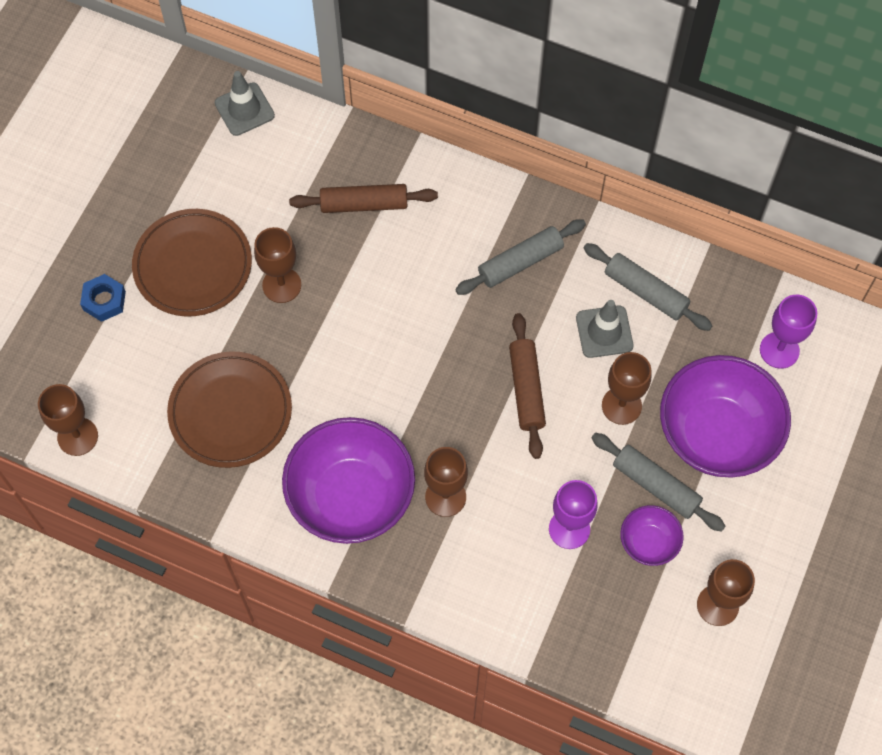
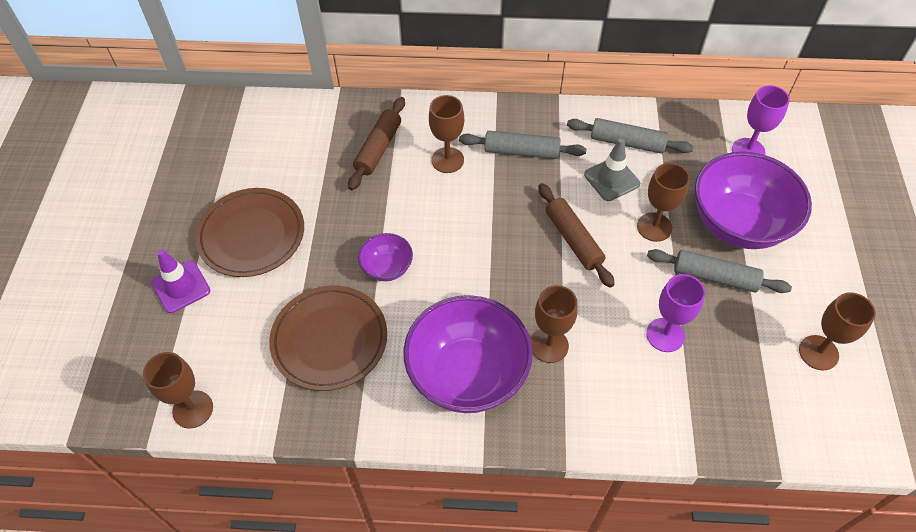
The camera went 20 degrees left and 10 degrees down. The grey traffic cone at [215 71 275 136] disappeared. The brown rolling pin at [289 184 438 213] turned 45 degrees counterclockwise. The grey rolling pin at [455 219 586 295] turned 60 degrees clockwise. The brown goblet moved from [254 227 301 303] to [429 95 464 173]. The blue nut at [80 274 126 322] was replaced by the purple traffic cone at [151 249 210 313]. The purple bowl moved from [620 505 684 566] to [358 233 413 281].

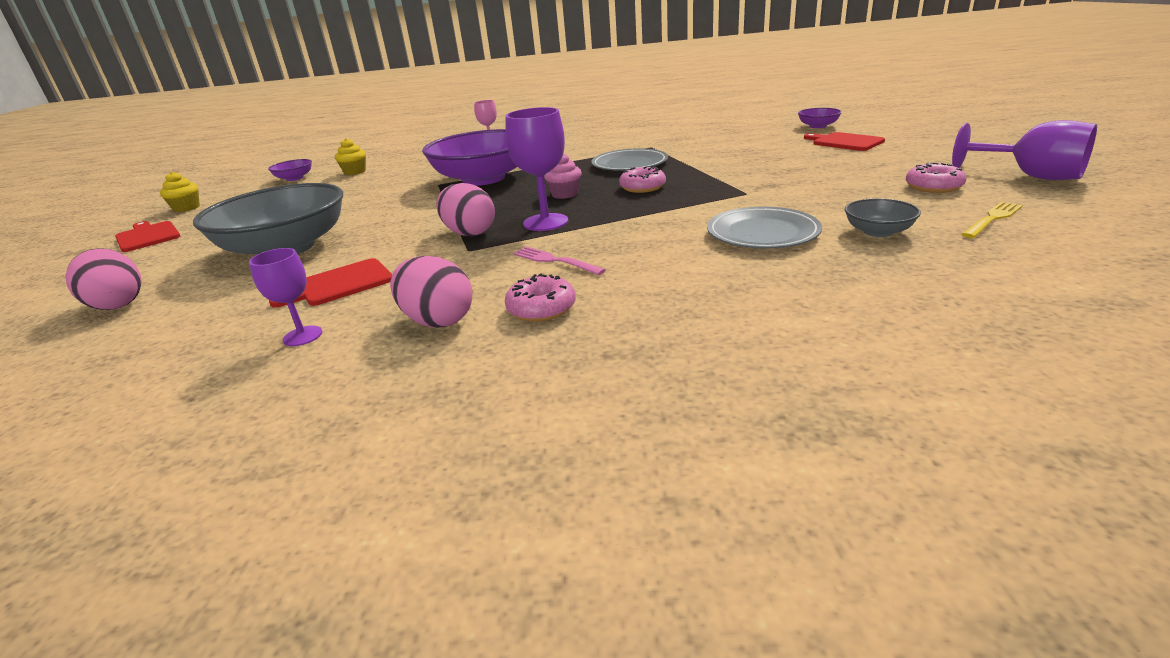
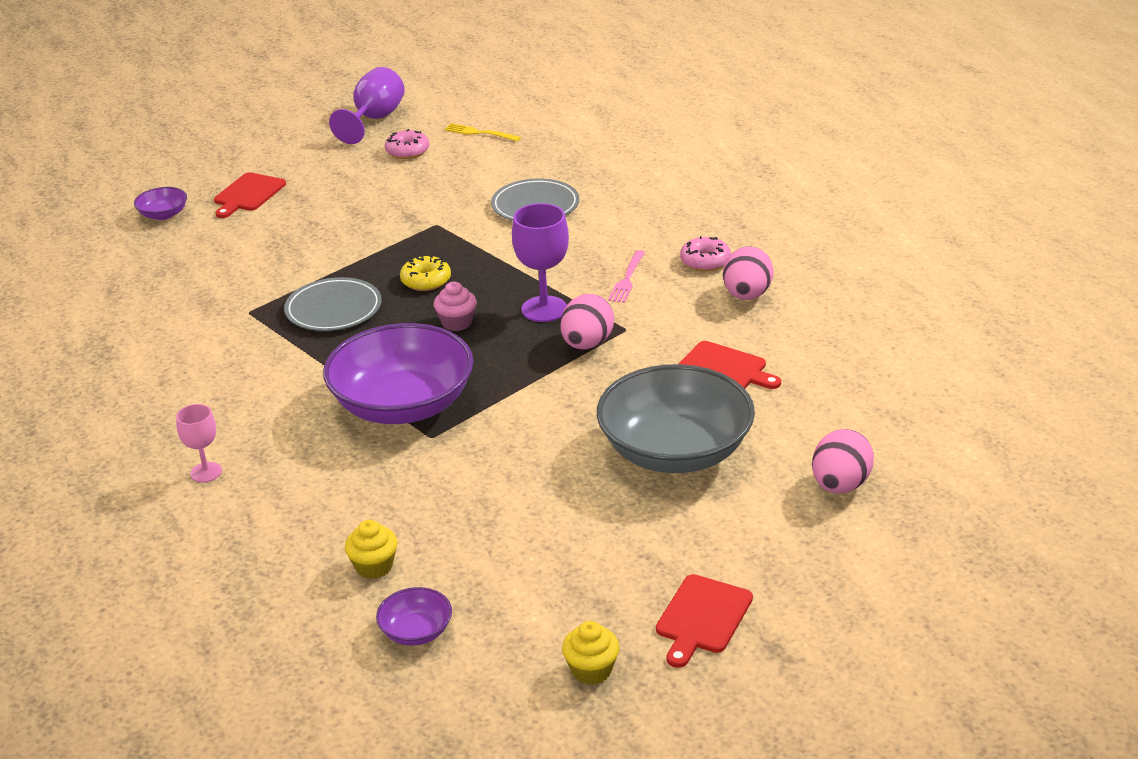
The camera went 115 degrees left and 5 degrees up. The pink donut at [619 166 666 193] became the yellow donut at [400 255 451 291]. The grey bowl at [845 199 921 237] disappeared. The purple goblet at [249 248 322 346] disappeared.

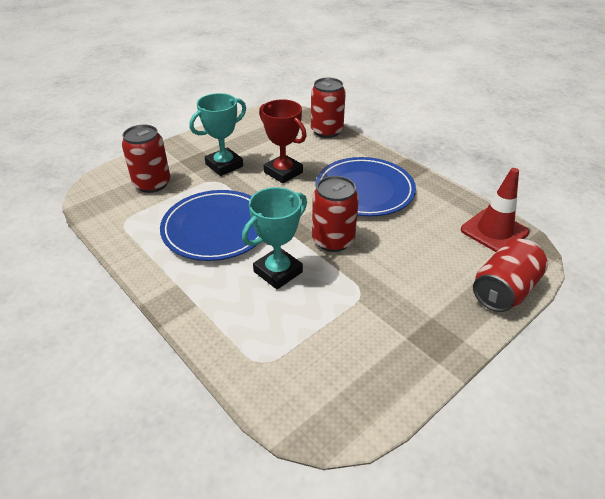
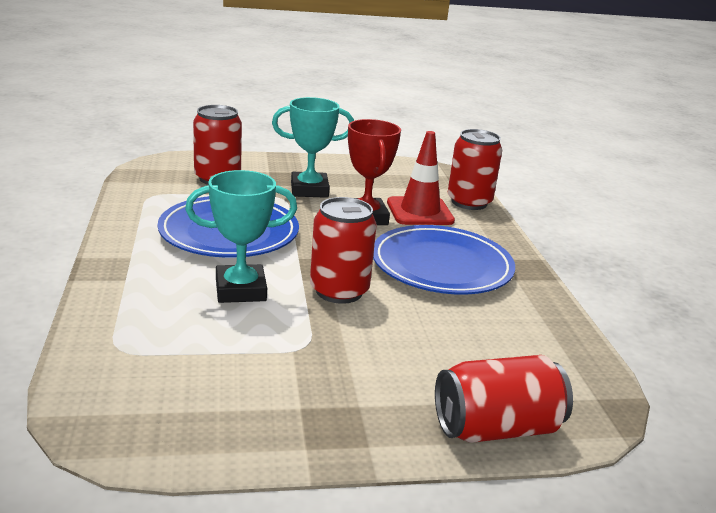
The camera went 30 degrees right and 15 degrees down. The red traffic cone moved from [461 168 529 252] to [387 131 455 225].

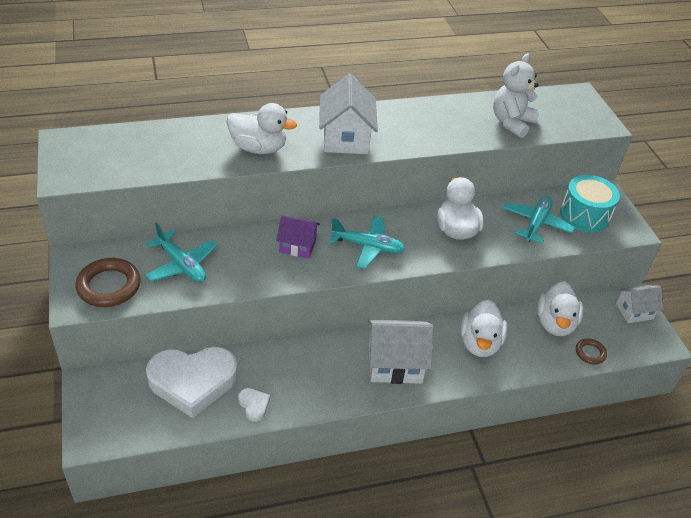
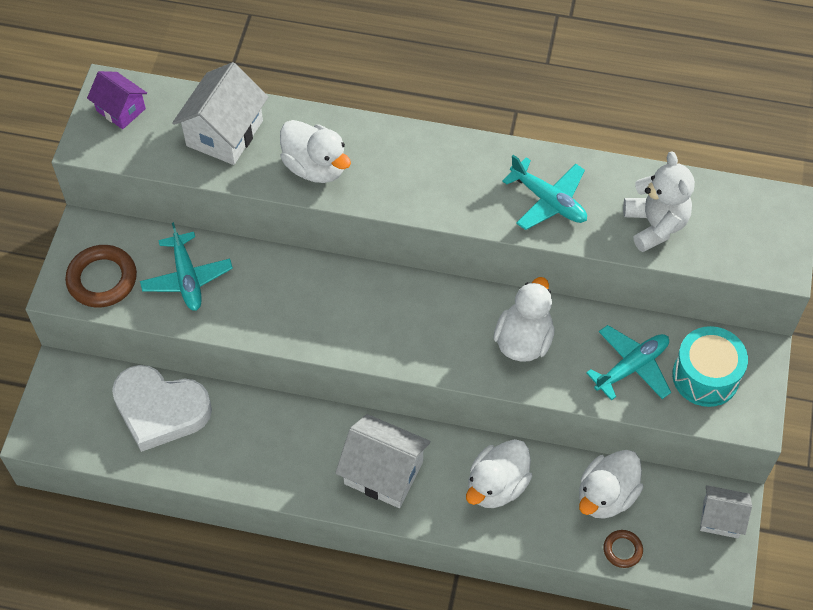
The camera went 30 degrees right and 15 degrees up. The white teddy bear at [493 53 540 138] turned 105 degrees clockwise. The white house moved from [319 74 378 154] to [172 62 268 165]. The purple house moved from [276 215 320 258] to [87 71 147 129]. The turquoise plane moved from [330 216 405 269] to [502 155 587 230]. The white heart at [238 388 270 422] disappeared.

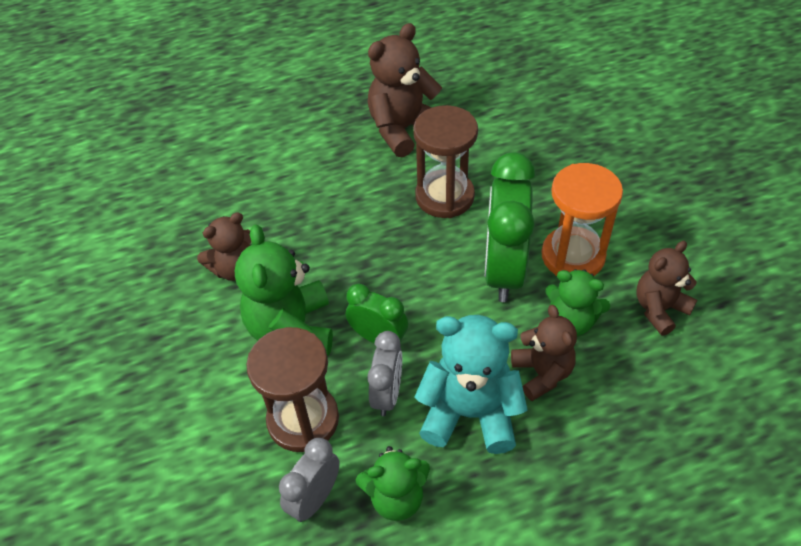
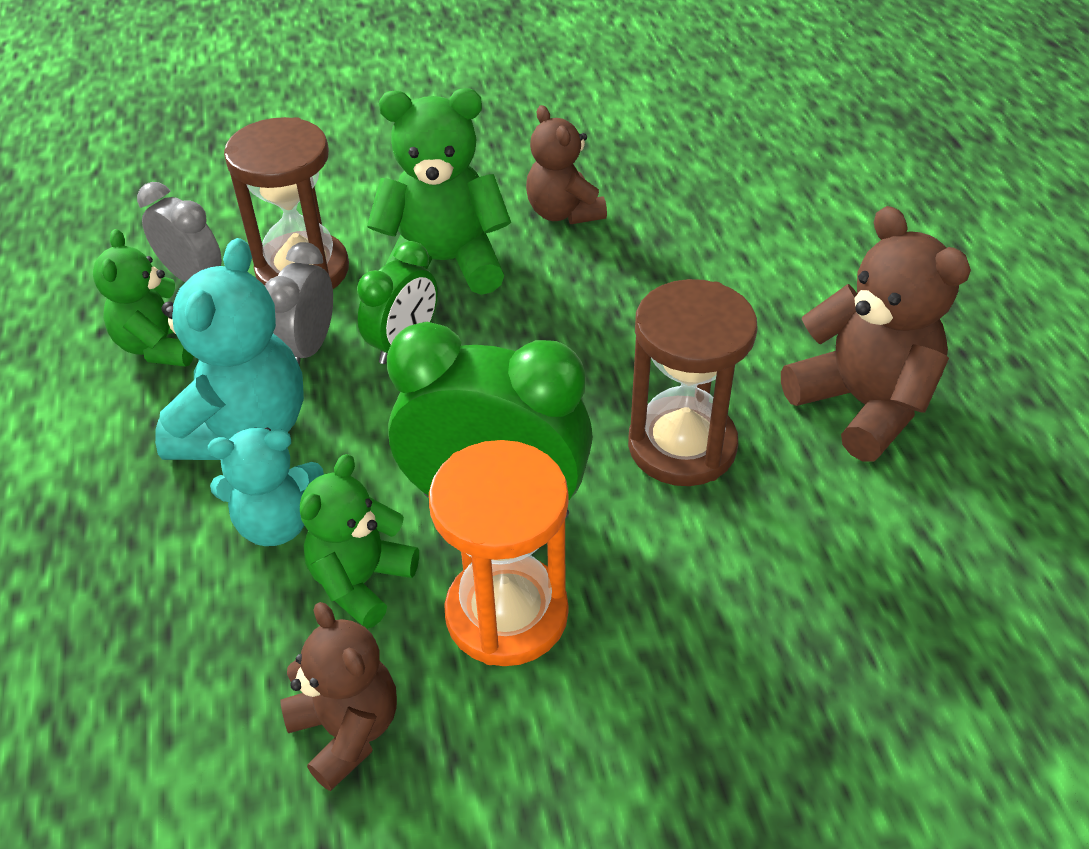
The camera went 95 degrees right and 5 degrees down. The brown teddy bear at [511 305 577 401] became the turquoise teddy bear at [208 428 324 546]. The grey clock at [367 331 402 416] turned 90 degrees clockwise.

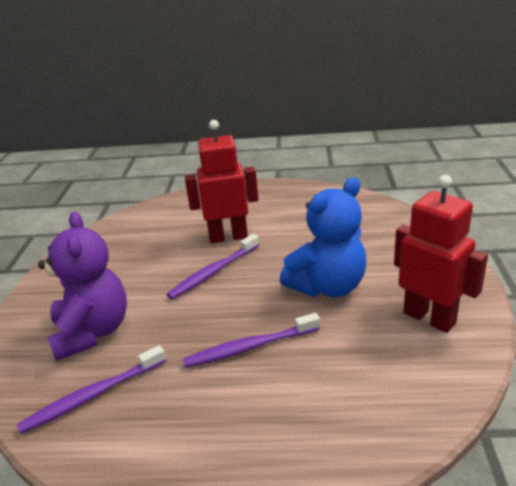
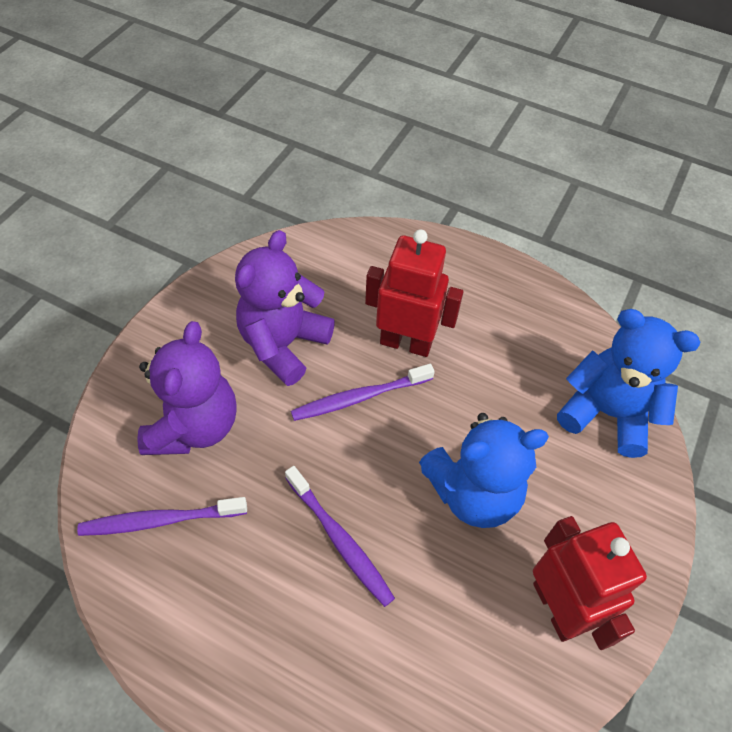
The camera went 20 degrees right and 25 degrees up. The purple toothbrush at [183 313 320 368] turned 135 degrees counterclockwise. The purple teddy bear at [235 230 335 386] appeared. The blue teddy bear at [557 309 700 458] appeared.

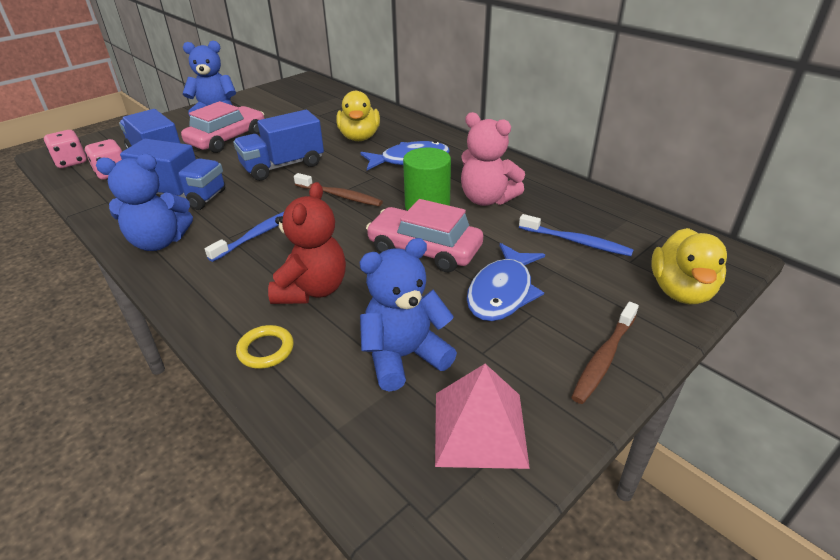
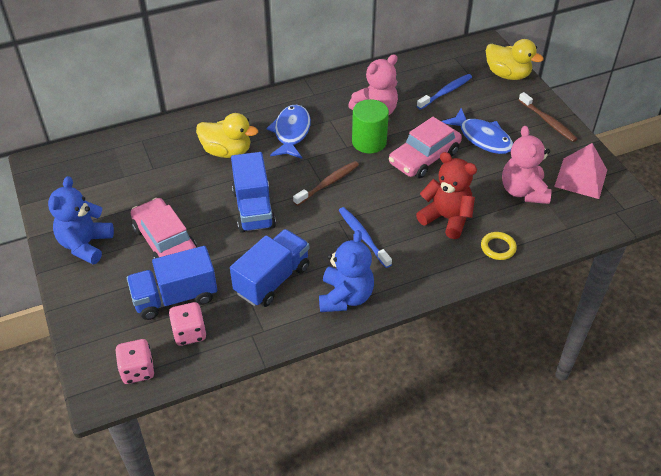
The camera went 70 degrees left and 10 degrees up. The blue teddy bear at [360 238 457 391] became the pink teddy bear at [502 126 551 204].

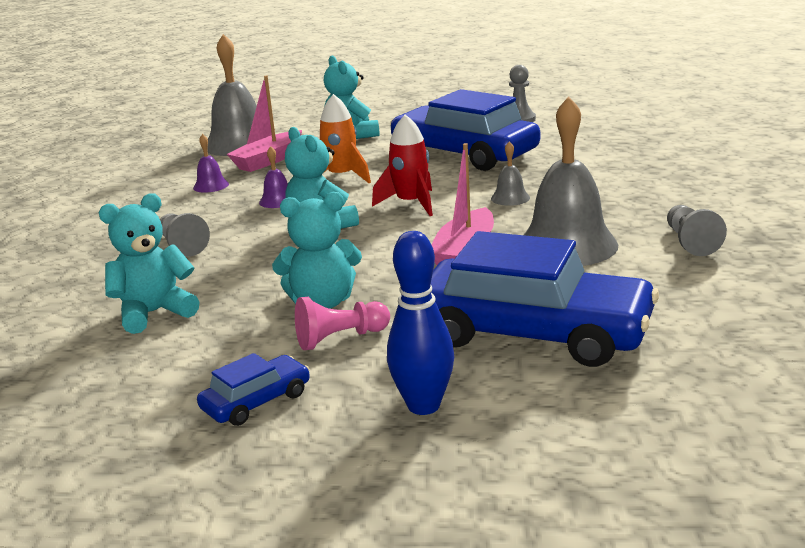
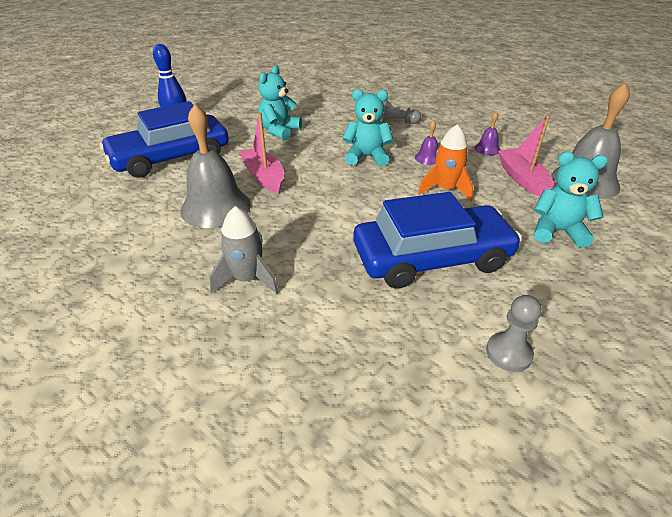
The camera went 125 degrees right and 15 degrees up. The red rocket at [372 114 433 216] disappeared. The grey bell at [491 141 530 206] disappeared. The turquoise teddy bear at [98 193 199 334] disappeared. The grey pawn at [667 205 727 256] disappeared. The pink pawn at [295 297 390 350] disappeared. The blue car at [197 353 310 426] disappeared. The grey rocket at [209 206 279 294] appeared.

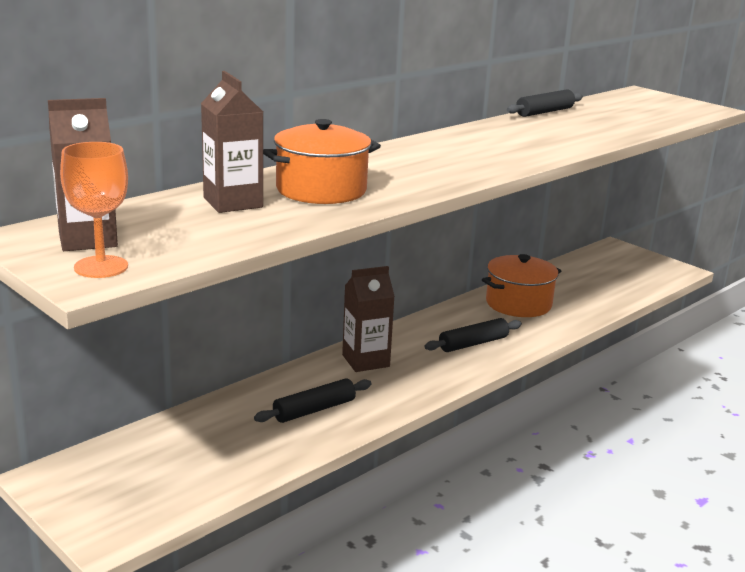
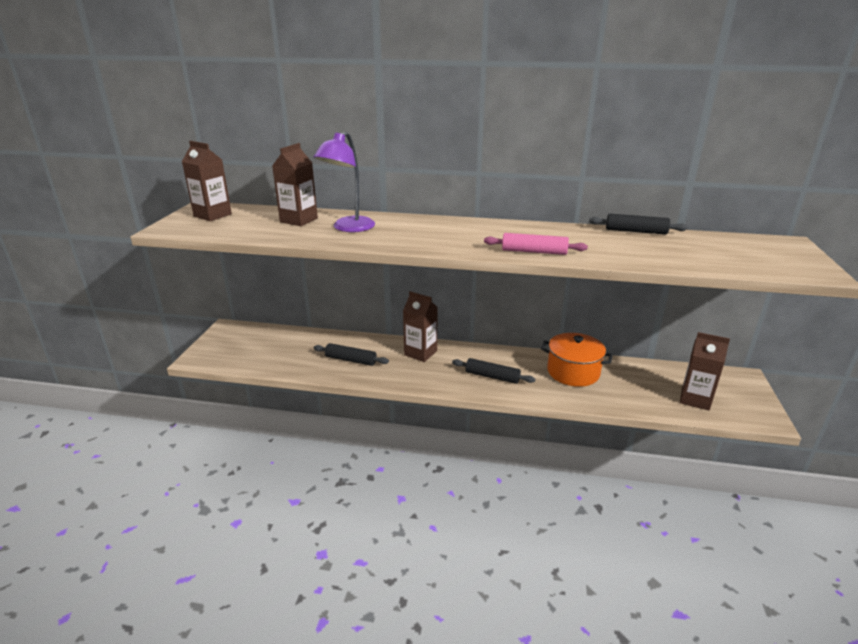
The camera went 55 degrees right and 5 degrees up. The orange pot at [263 119 381 204] was replaced by the purple lamp at [314 132 375 232]. The orange goblet at [60 142 128 278] disappeared. The pink rolling pin at [484 233 588 255] appeared. The brown carton at [680 332 730 411] appeared.

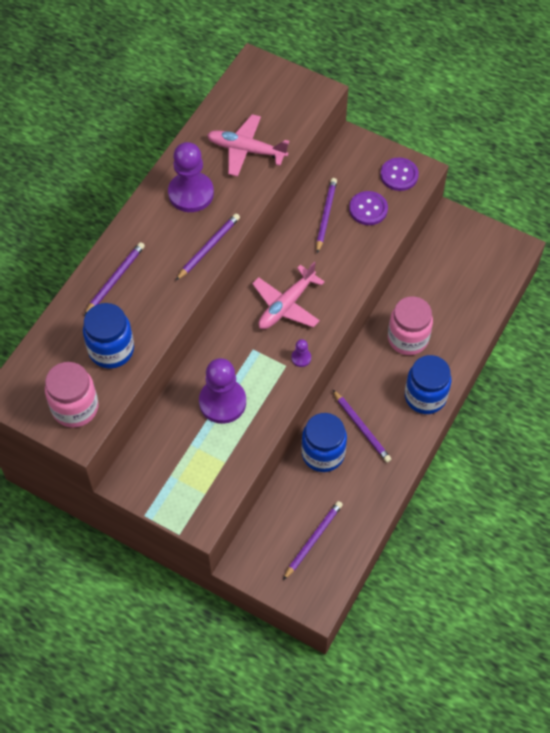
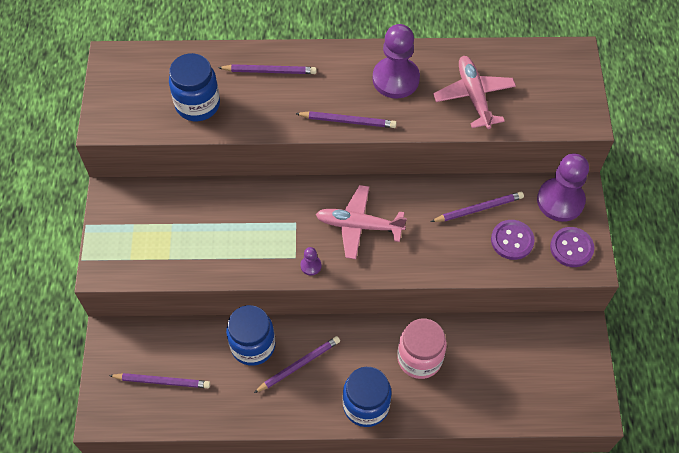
The camera went 60 degrees right and 0 degrees up. The purple pawn moved from [199 358 246 424] to [537 153 589 222]. The pink jar at [45 362 98 428] disappeared. The purple pencil at [333 390 391 463] turned 150 degrees counterclockwise.

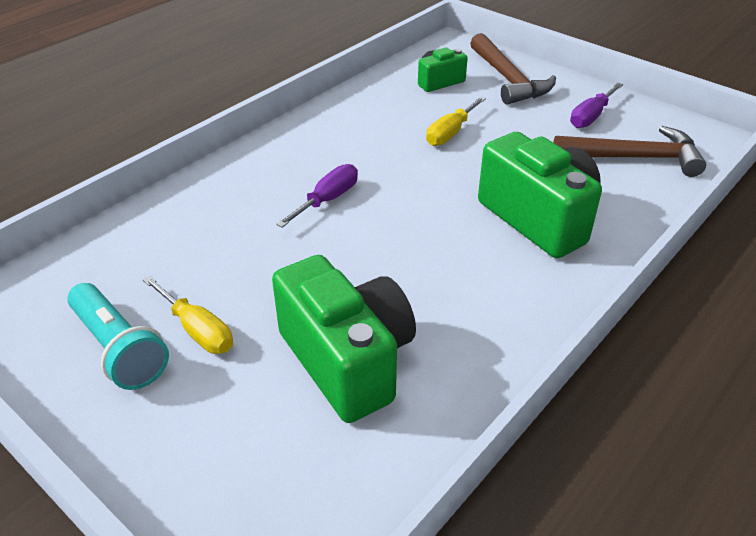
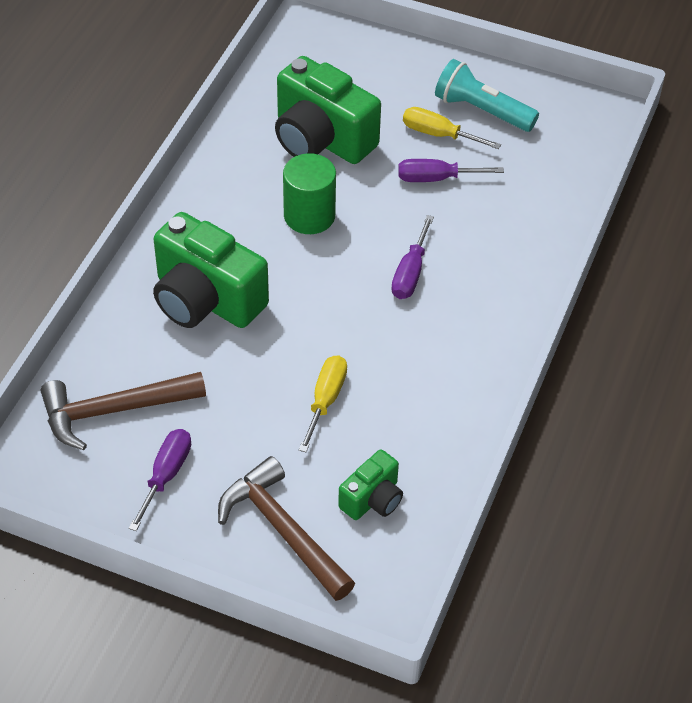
The camera went 160 degrees right and 10 degrees up. The green cylinder at [283 153 336 234] appeared. The purple screwdriver at [398 159 504 182] appeared.

